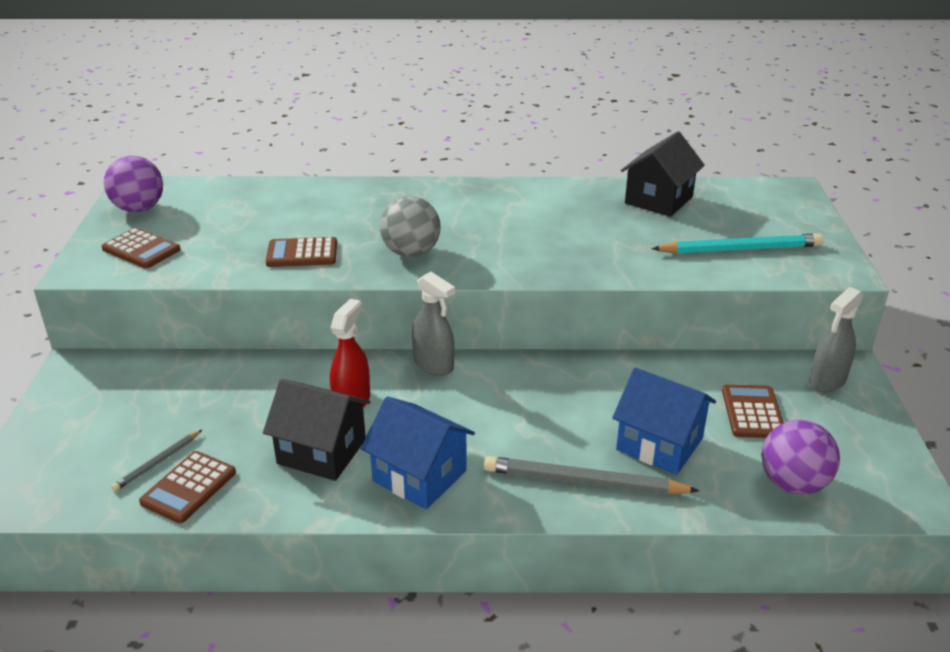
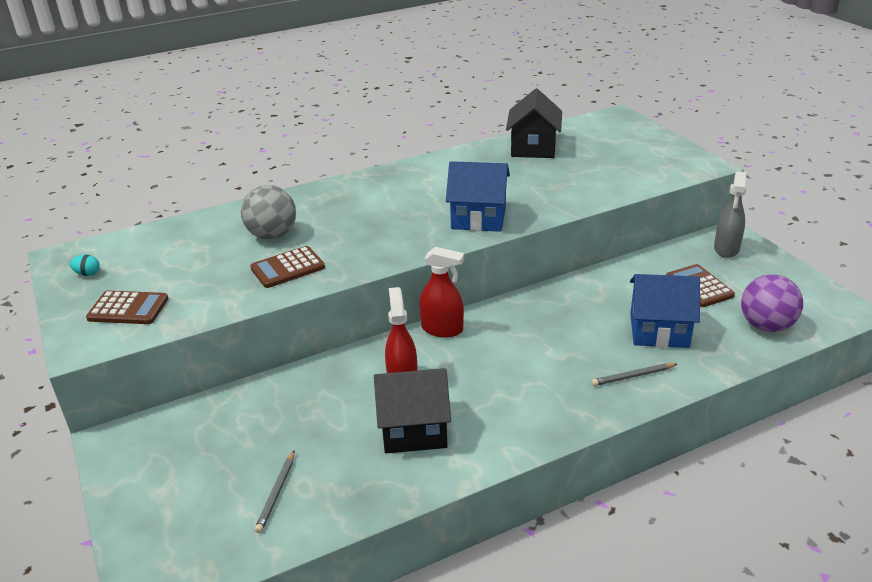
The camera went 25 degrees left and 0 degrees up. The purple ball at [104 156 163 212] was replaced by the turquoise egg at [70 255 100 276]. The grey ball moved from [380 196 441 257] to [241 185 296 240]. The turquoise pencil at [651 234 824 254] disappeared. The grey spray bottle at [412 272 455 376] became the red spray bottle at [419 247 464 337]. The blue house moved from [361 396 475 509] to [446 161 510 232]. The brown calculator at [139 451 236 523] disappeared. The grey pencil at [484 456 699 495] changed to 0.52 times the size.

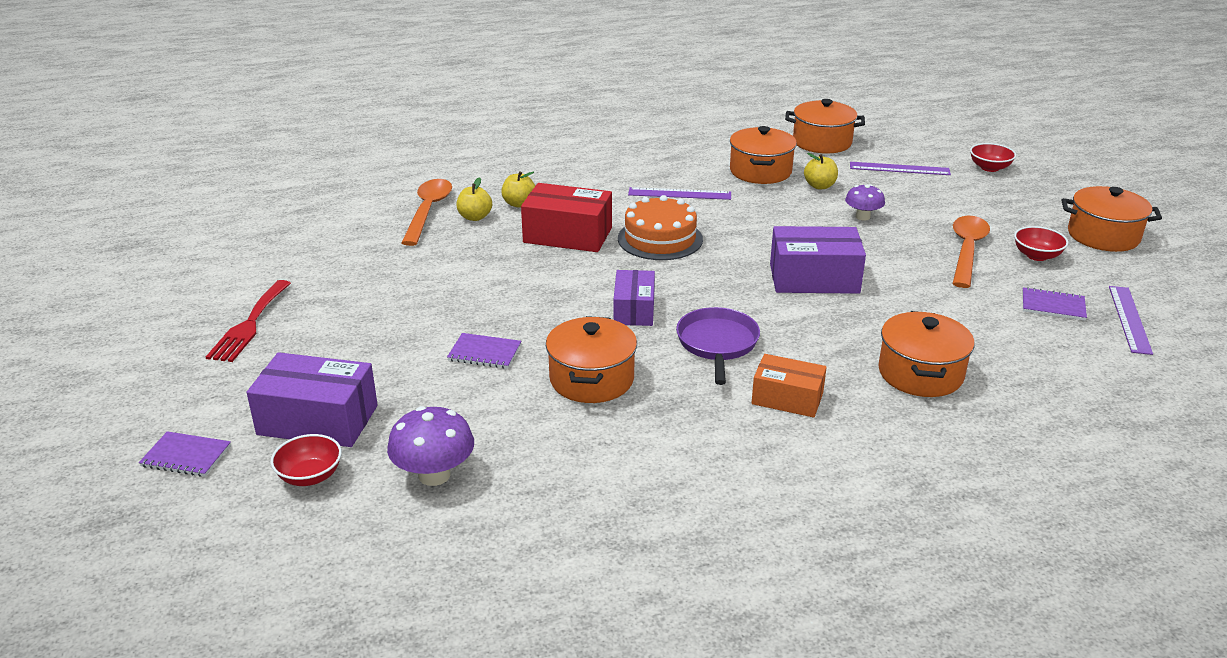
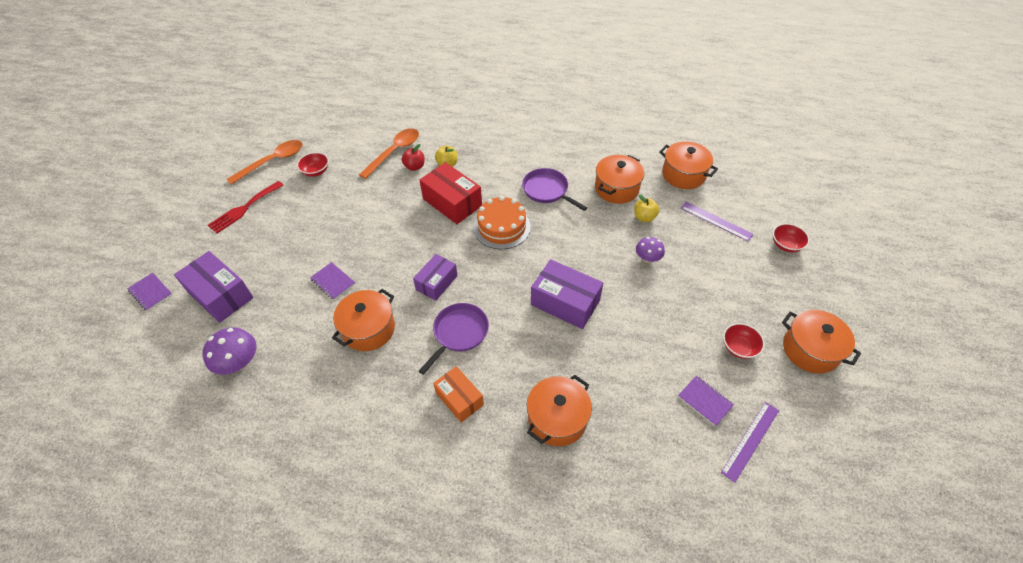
The camera went 30 degrees right and 20 degrees up. The yellow apple at [456 177 492 221] became the red apple at [402 144 425 171]. The purple ruler at [628 187 731 200] was replaced by the purple pan at [522 168 587 211]. The orange spoon moved from [953 216 990 288] to [227 140 303 185]. The red bowl moved from [271 434 342 486] to [297 152 329 177].

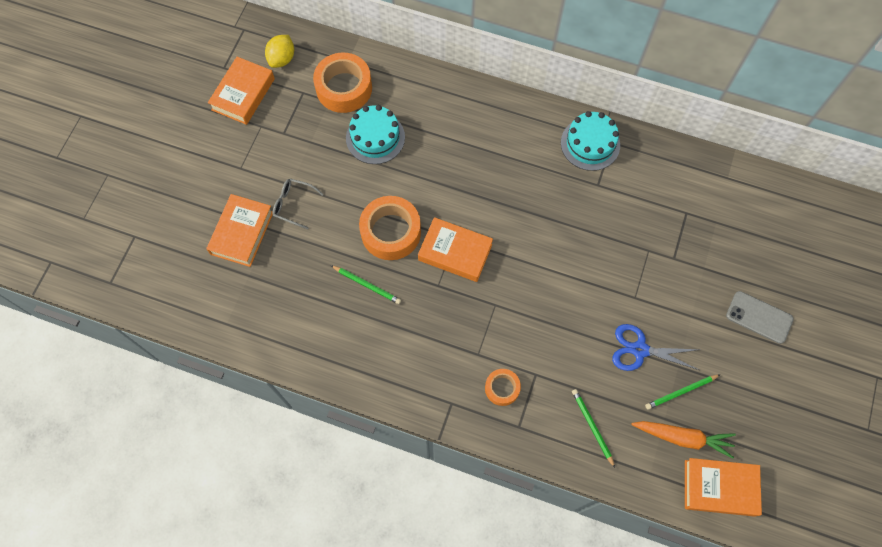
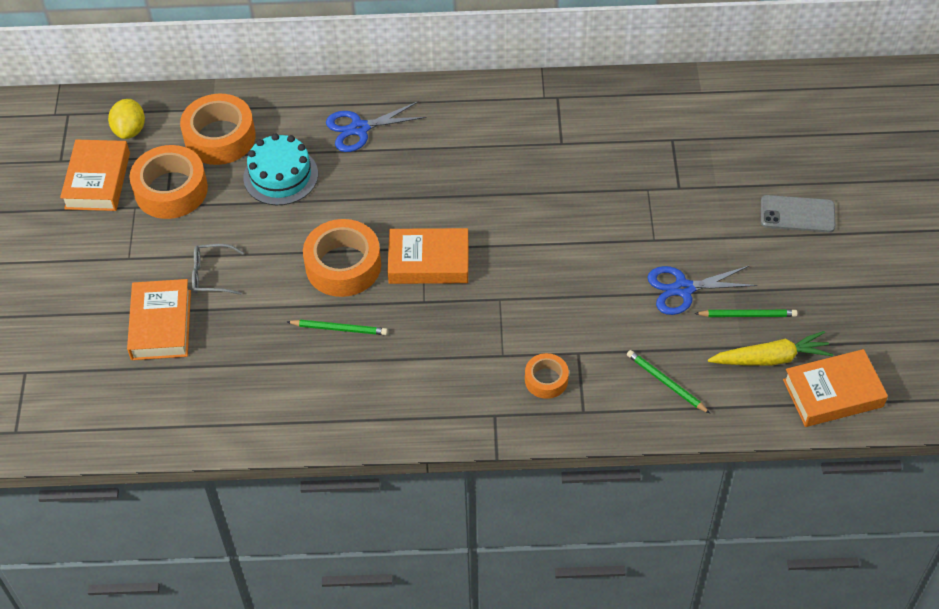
The camera went 20 degrees left and 15 degrees down. The turquoise cake at [561 111 620 171] disappeared. The green pencil at [645 374 721 410] turned 135 degrees counterclockwise. The orange carrot at [632 421 736 459] became the yellow carrot at [708 331 833 366]. The blue scissors at [326 101 426 152] appeared. The orange tape at [129 145 208 219] appeared.

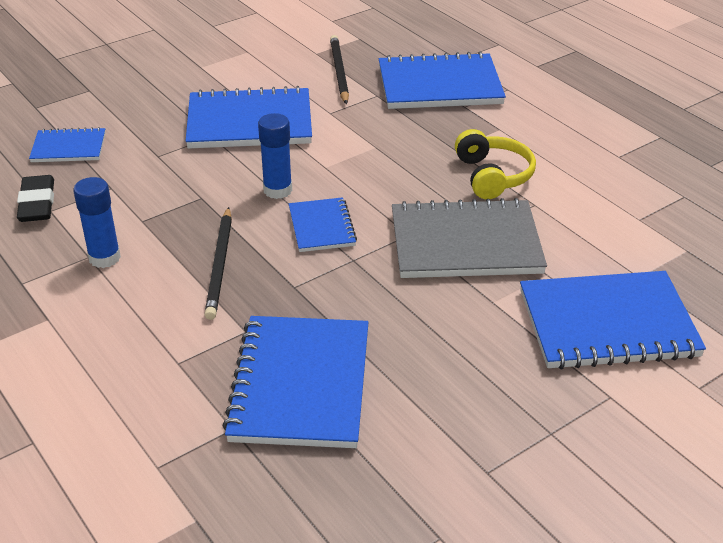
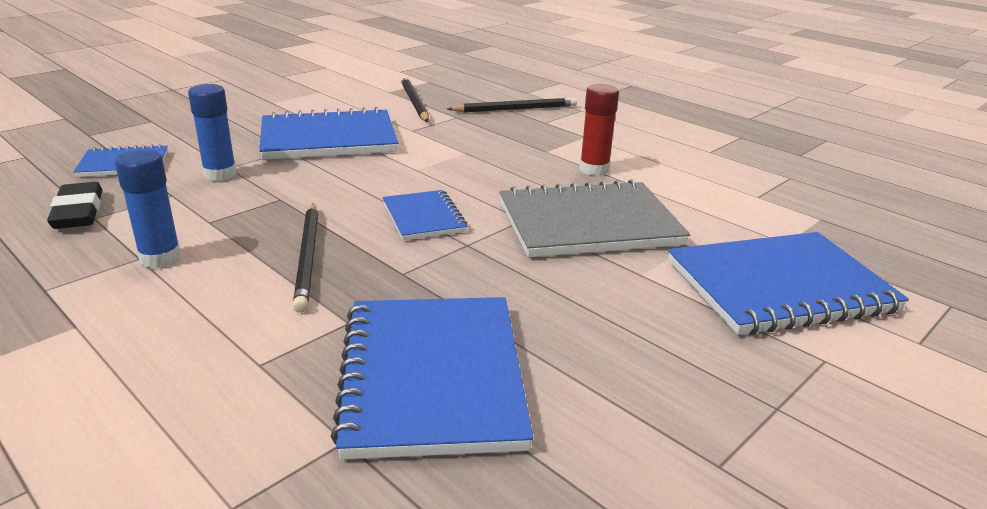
The camera went 10 degrees left and 10 degrees down. The blue notebook at [379 51 506 109] was replaced by the black pencil at [447 98 577 113]. The blue glue stick moved from [258 113 292 199] to [188 84 236 181]. The yellow headphones at [455 129 536 199] was replaced by the red glue stick at [579 84 619 176].

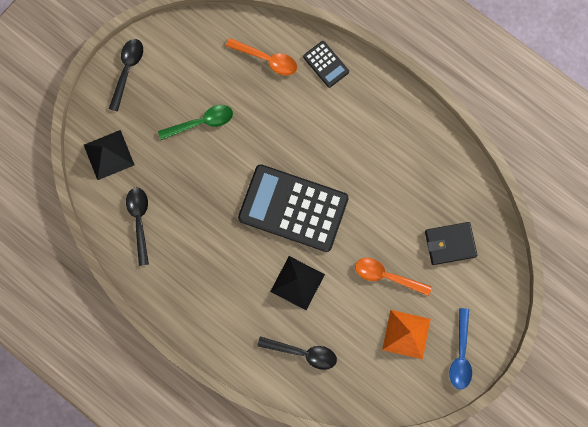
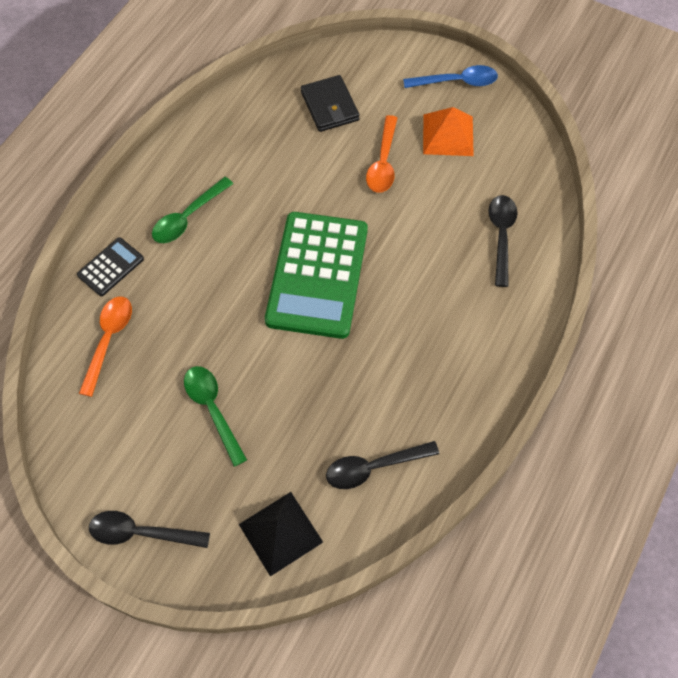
The camera went 100 degrees left and 15 degrees down. The black calculator at [238 164 349 252] became the green calculator at [265 212 368 339]. The black pyramid at [270 256 325 310] disappeared. The green spoon at [152 177 233 243] appeared.

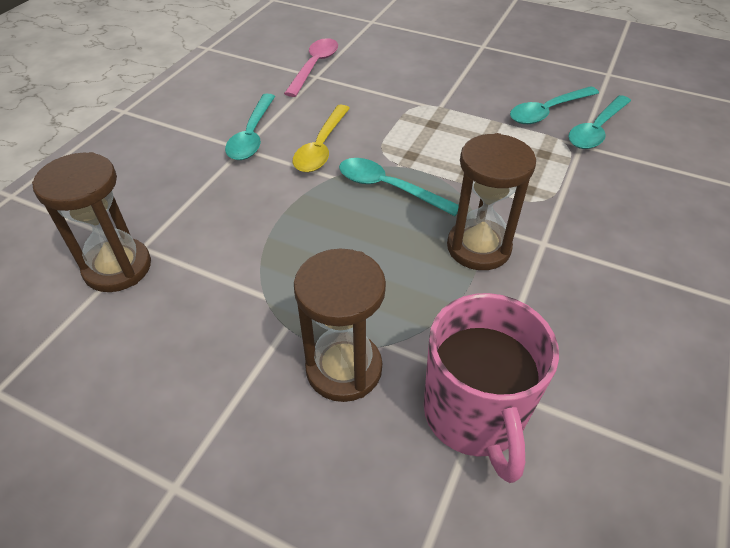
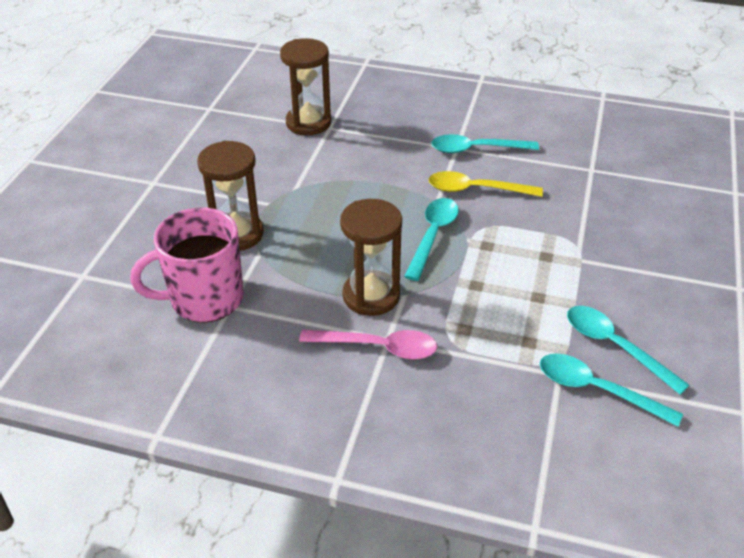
The camera went 80 degrees right and 5 degrees down. The pink spoon moved from [284 38 338 97] to [299 329 437 360].

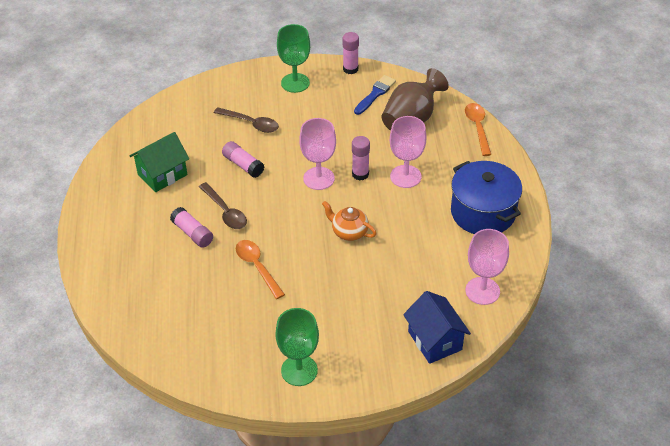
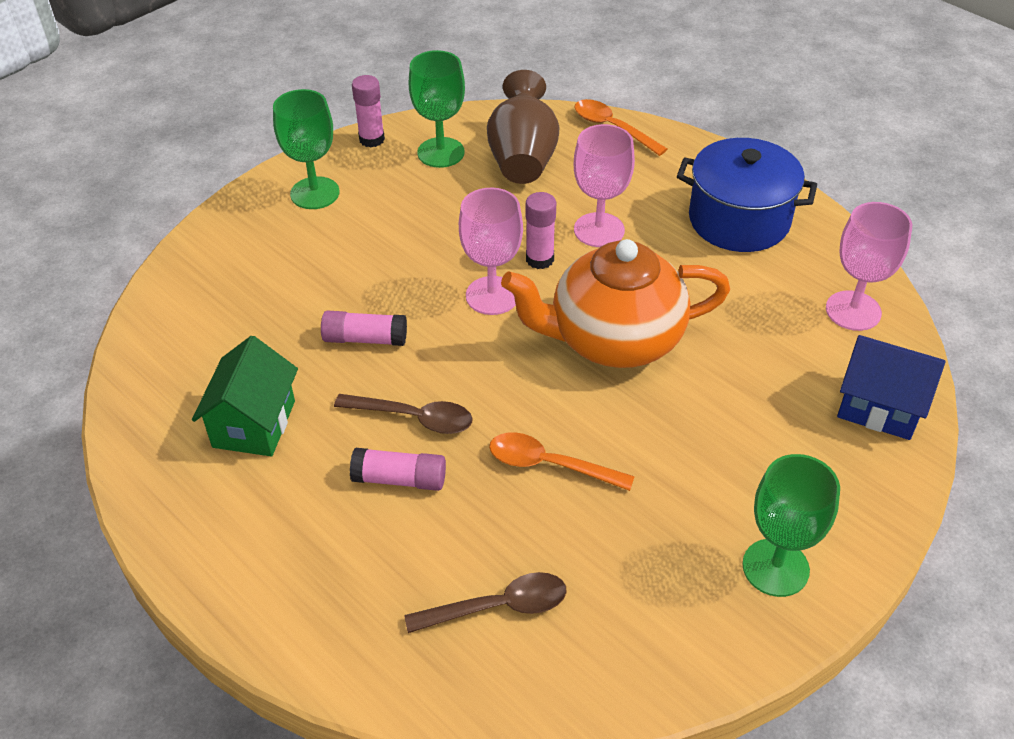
The camera went 40 degrees left and 0 degrees up. The blue brush at [354 75 396 115] was replaced by the green goblet at [409 50 465 168]. The brown spoon moved from [214 107 279 133] to [404 572 567 633]. The orange teapot at [322 201 376 241] changed to 2.14 times the size.

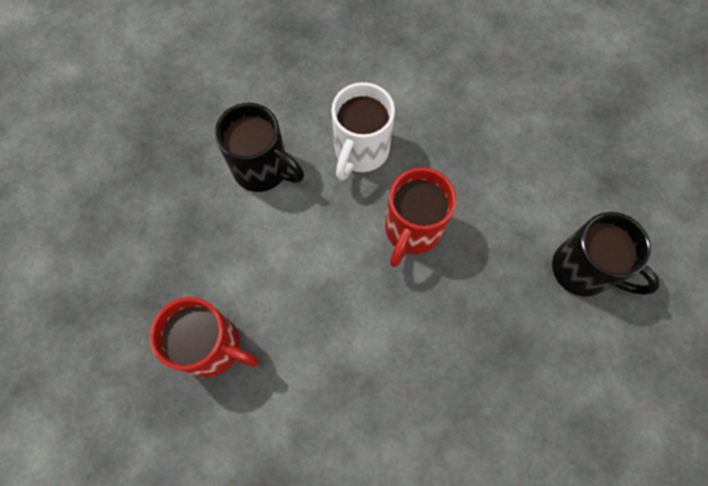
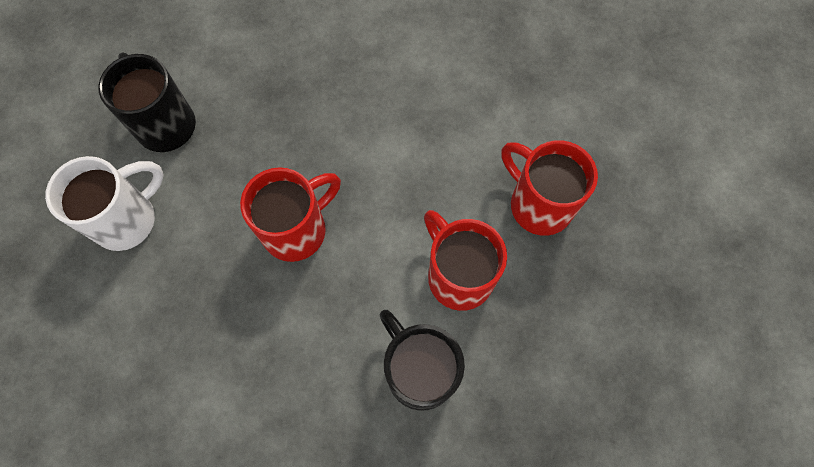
The camera went 155 degrees left and 0 degrees up. The white mug moved from [331 82 395 181] to [45 156 164 251]. The red mug at [424 210 507 311] appeared.

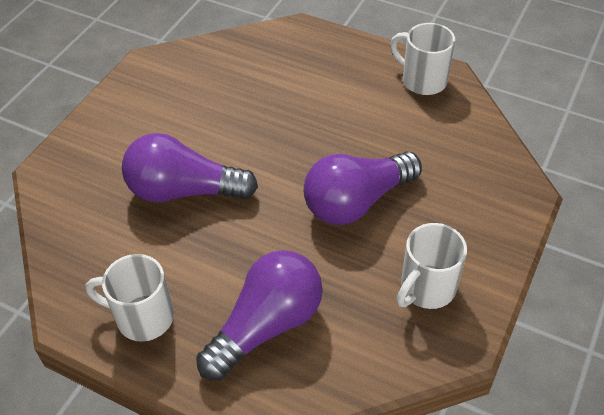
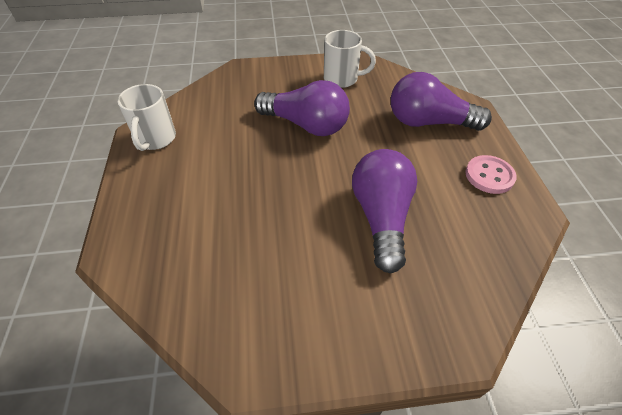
The camera went 125 degrees left and 0 degrees up. The purple light bulb at [122 133 258 202] turned 150 degrees counterclockwise. The white mug at [85 254 174 342] was replaced by the pink button at [465 155 517 194].

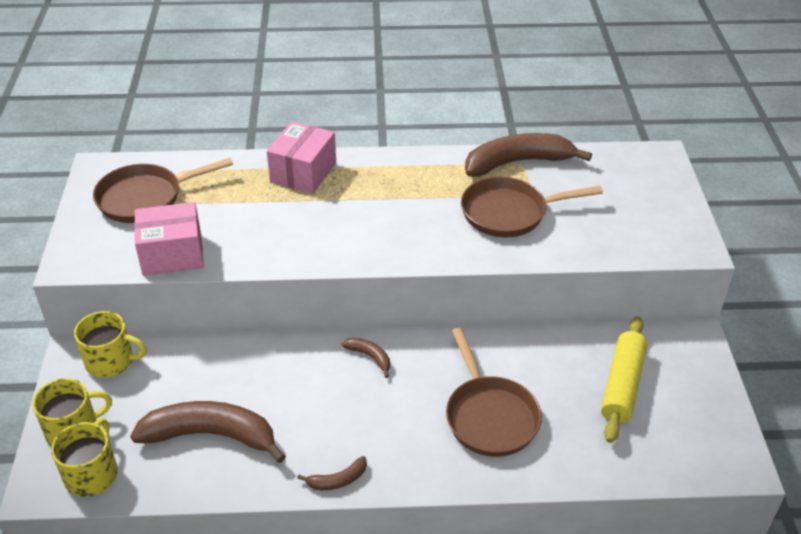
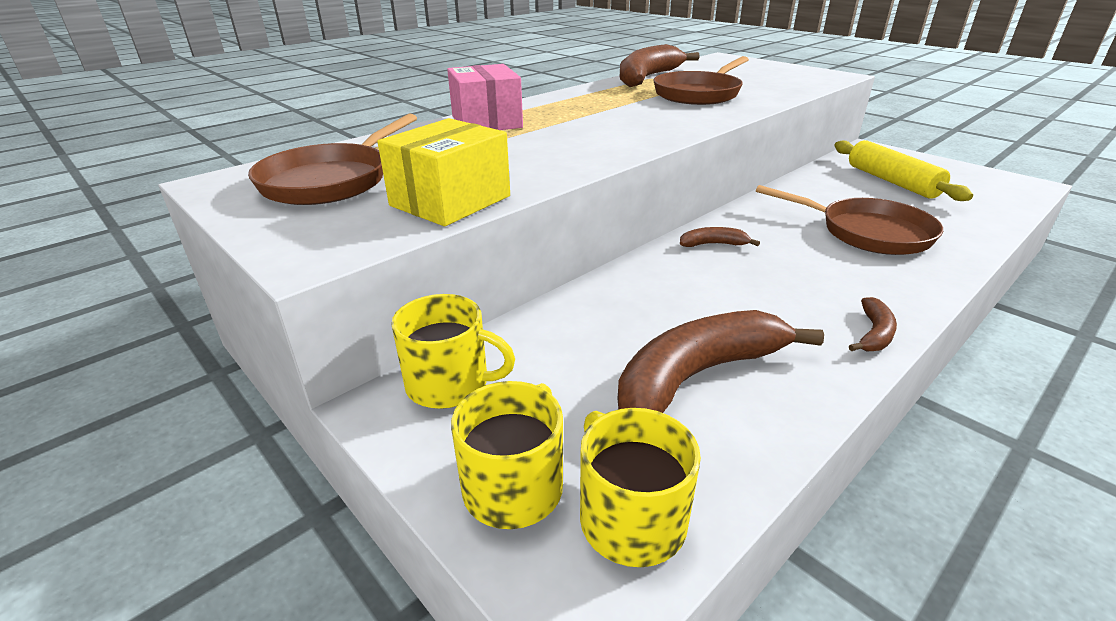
The camera went 40 degrees left and 10 degrees down. The pink box at [134 202 204 276] became the yellow box at [377 118 510 226]. The yellow mug at [74 311 146 378] turned 45 degrees clockwise.

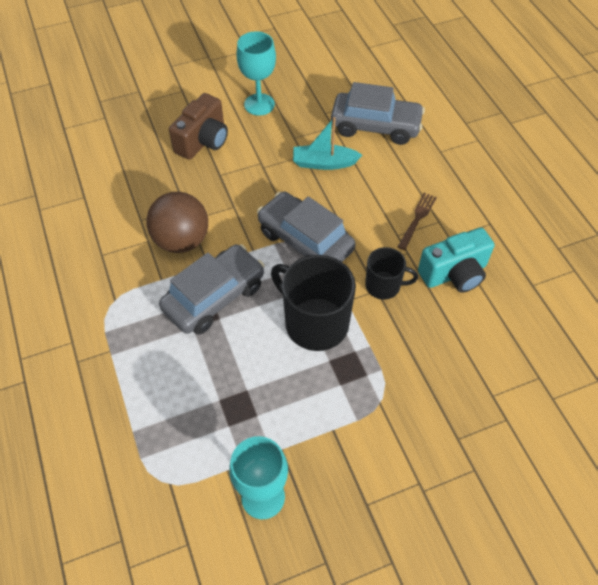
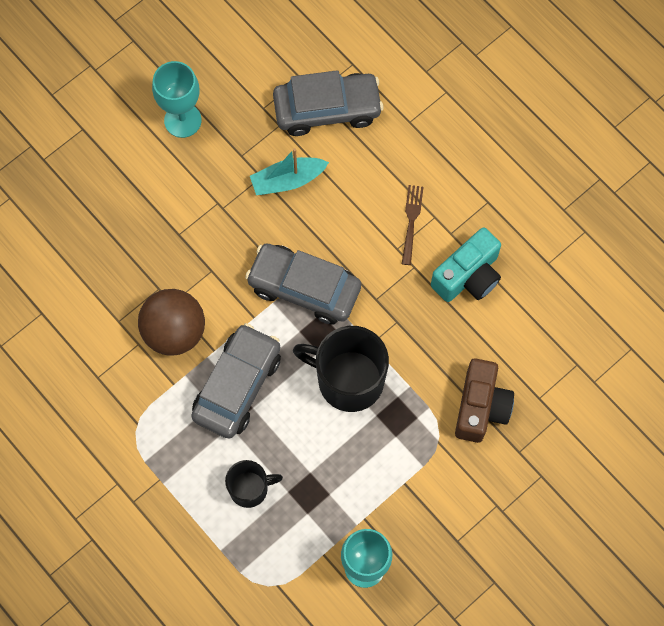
The camera went 20 degrees left and 15 degrees up. The brown camera moved from [169 93 228 160] to [455 358 514 443]. The black mug moved from [365 247 418 300] to [225 460 283 508].

